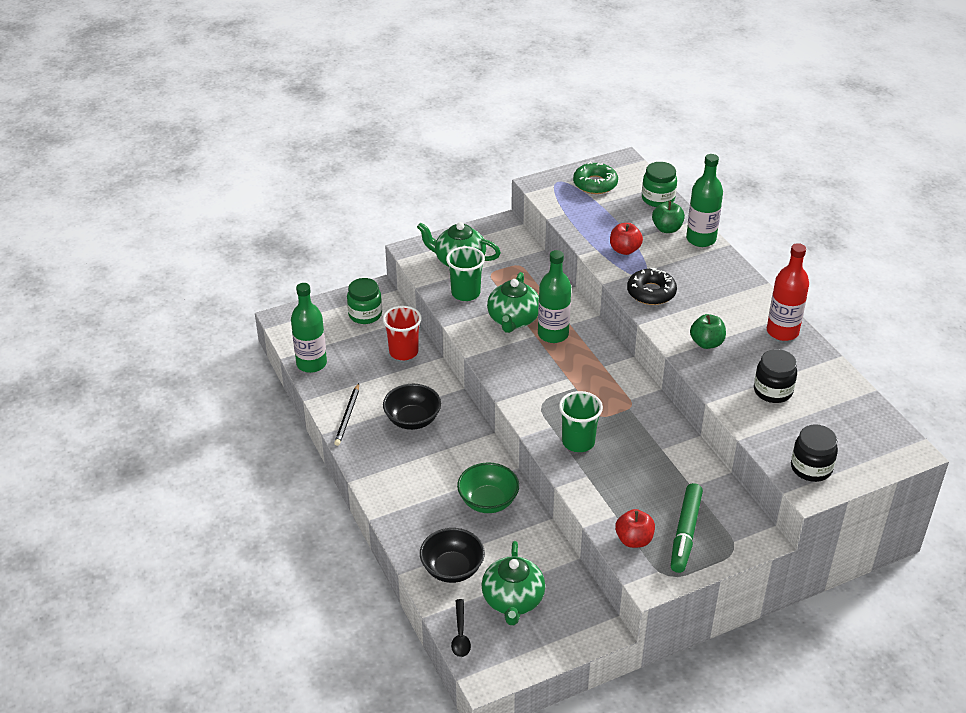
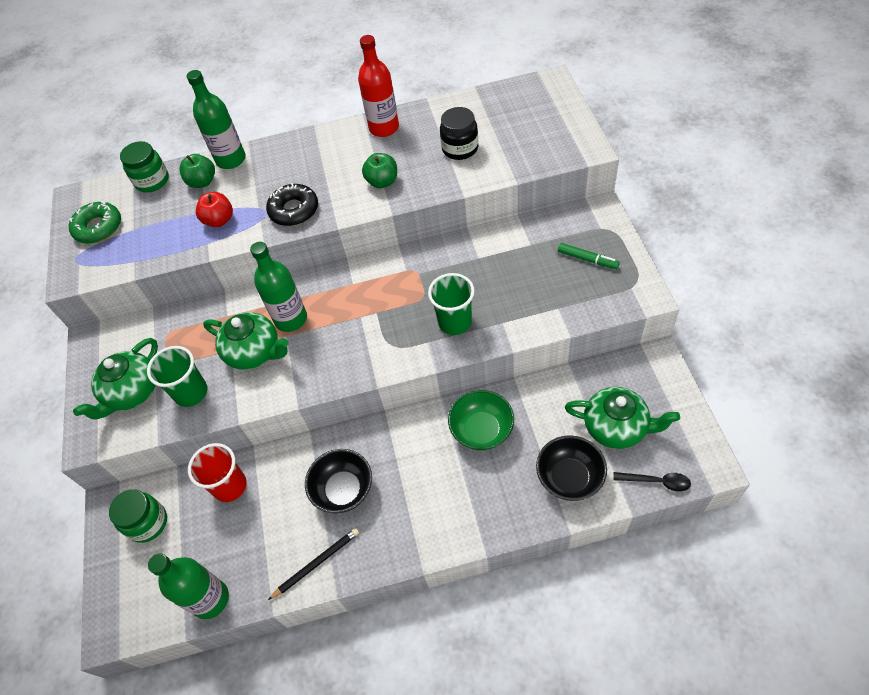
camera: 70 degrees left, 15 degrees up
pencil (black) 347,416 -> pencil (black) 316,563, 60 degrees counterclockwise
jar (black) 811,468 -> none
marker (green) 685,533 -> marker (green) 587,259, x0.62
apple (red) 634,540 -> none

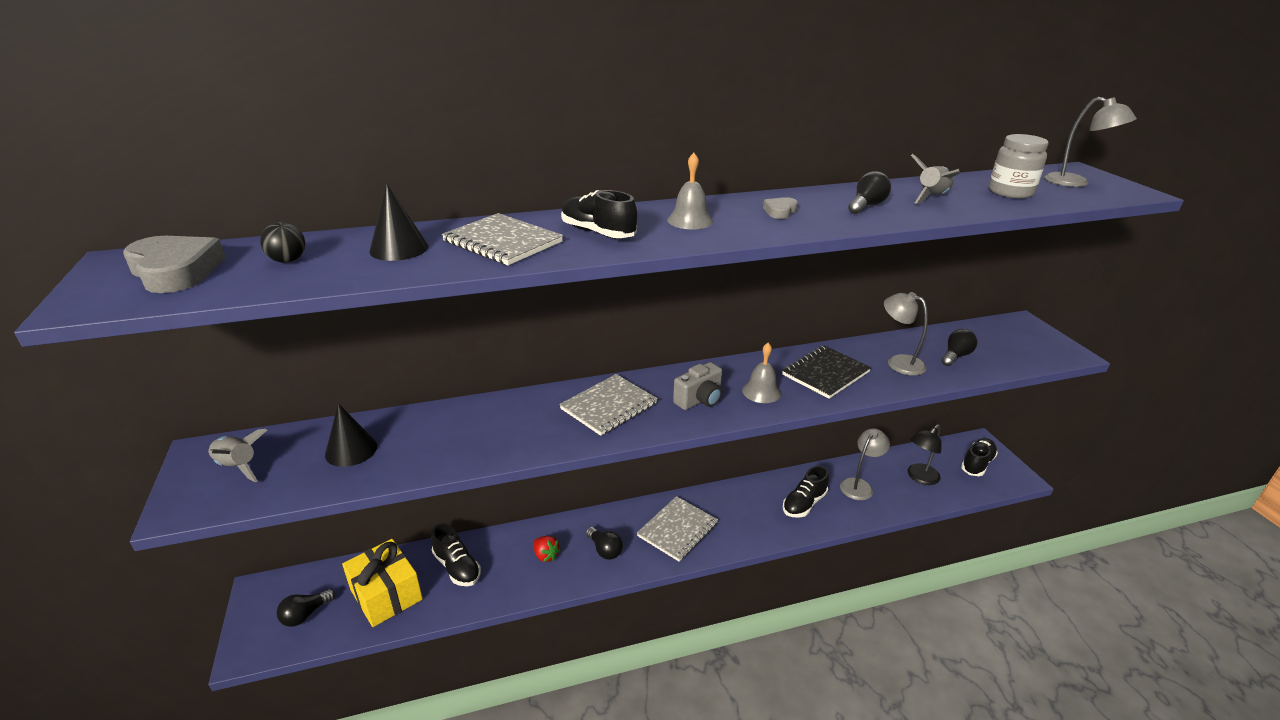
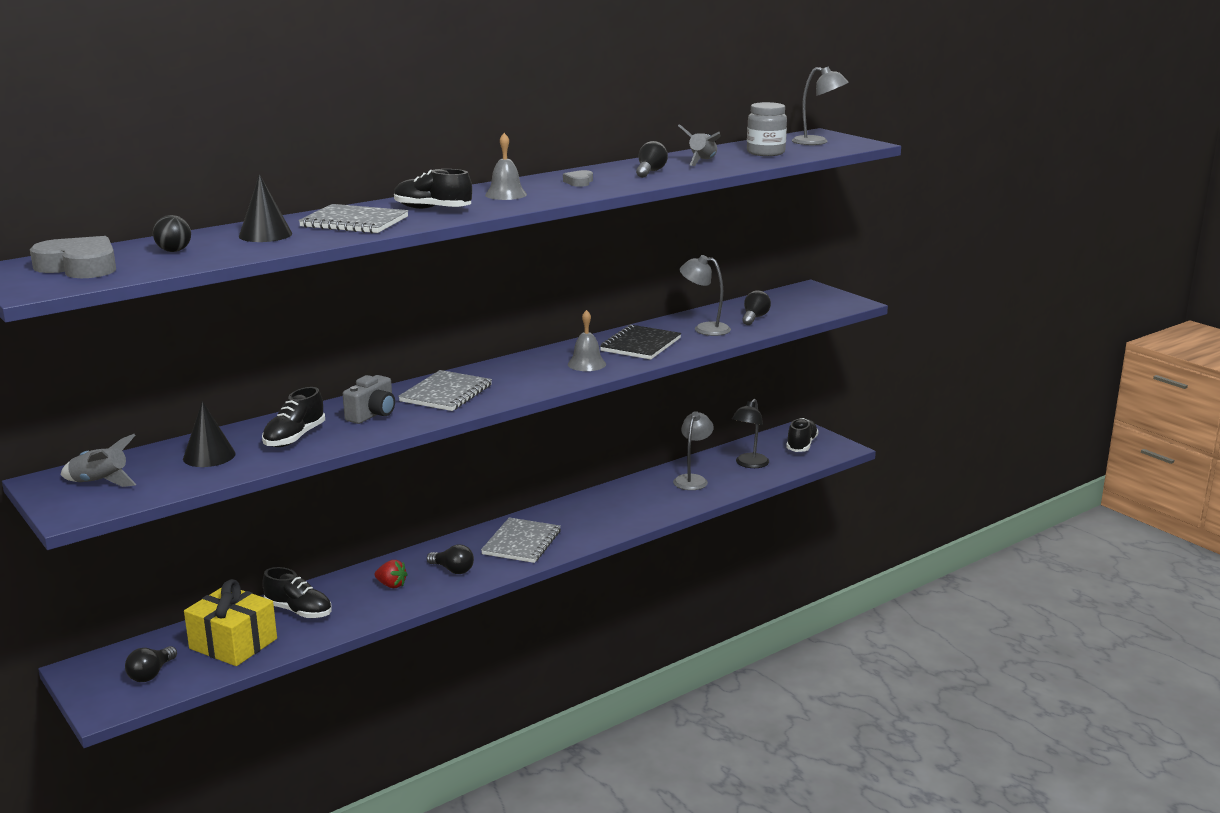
camera: 20 degrees left, 10 degrees down
camera (grey) 699,400 -> camera (grey) 372,415, shifted
shoe (black) 804,504 -> shoe (black) 294,438, shifted

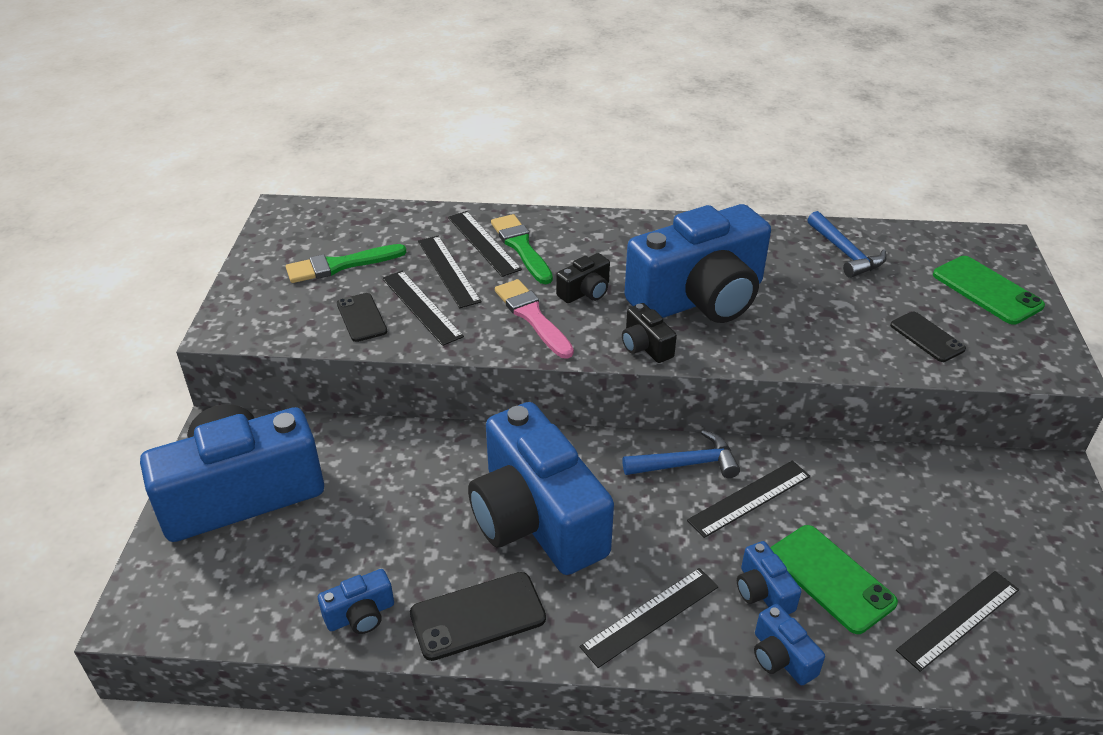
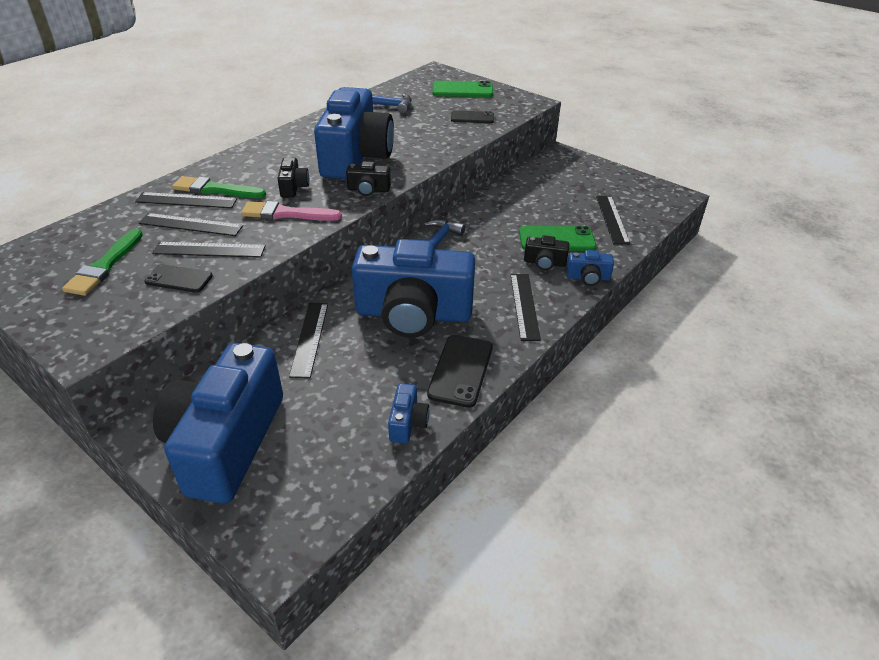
camera: 55 degrees left, 0 degrees up
ruler (black) 749,498 -> ruler (black) 310,338, shifted
camera (blue) 763,592 -> camera (black) 544,263

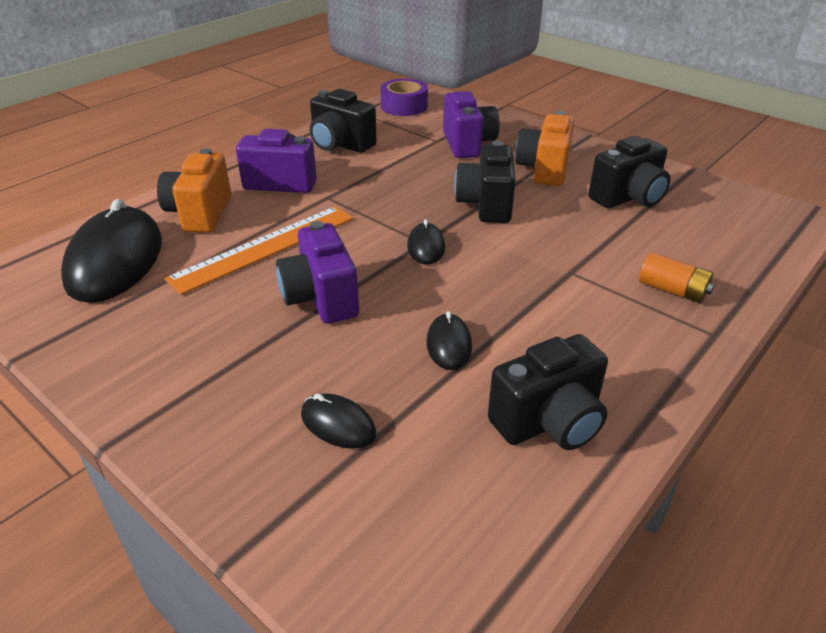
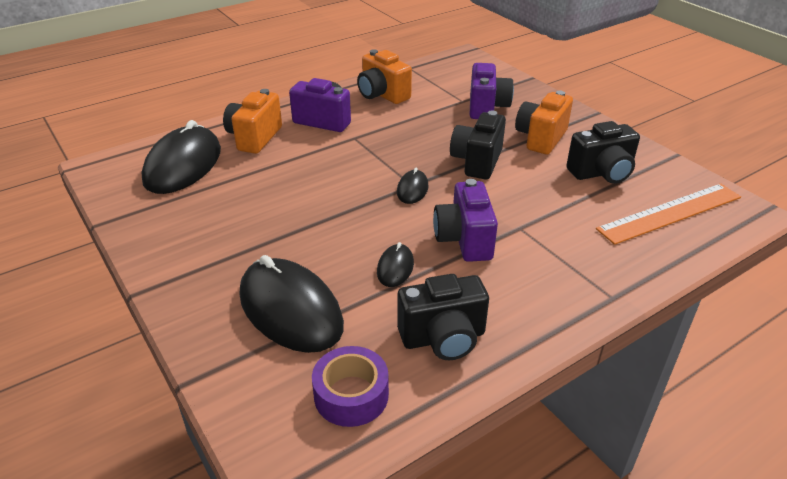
camera: 15 degrees right, 0 degrees up
tape (purple) 404,106 -> tape (purple) 351,395, shifted
camera (black) 340,145 -> camera (orange) 382,95
ruler (orange) 265,248 -> ruler (orange) 670,213, shifted
camera (purple) 321,298 -> camera (purple) 464,240, shifted
battery (orange) 672,290 -> none
mouse (black) 338,424 -> mouse (black) 290,309, x2.16

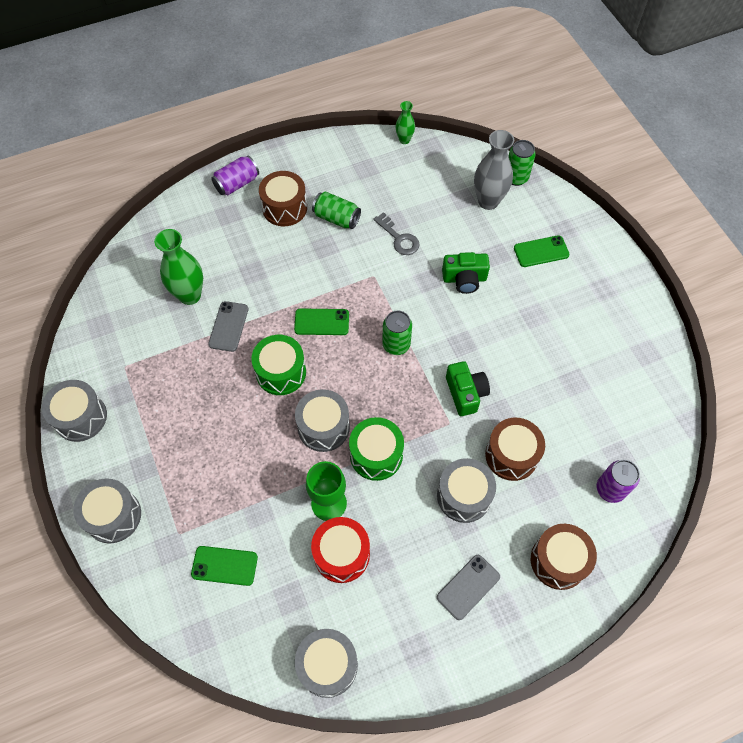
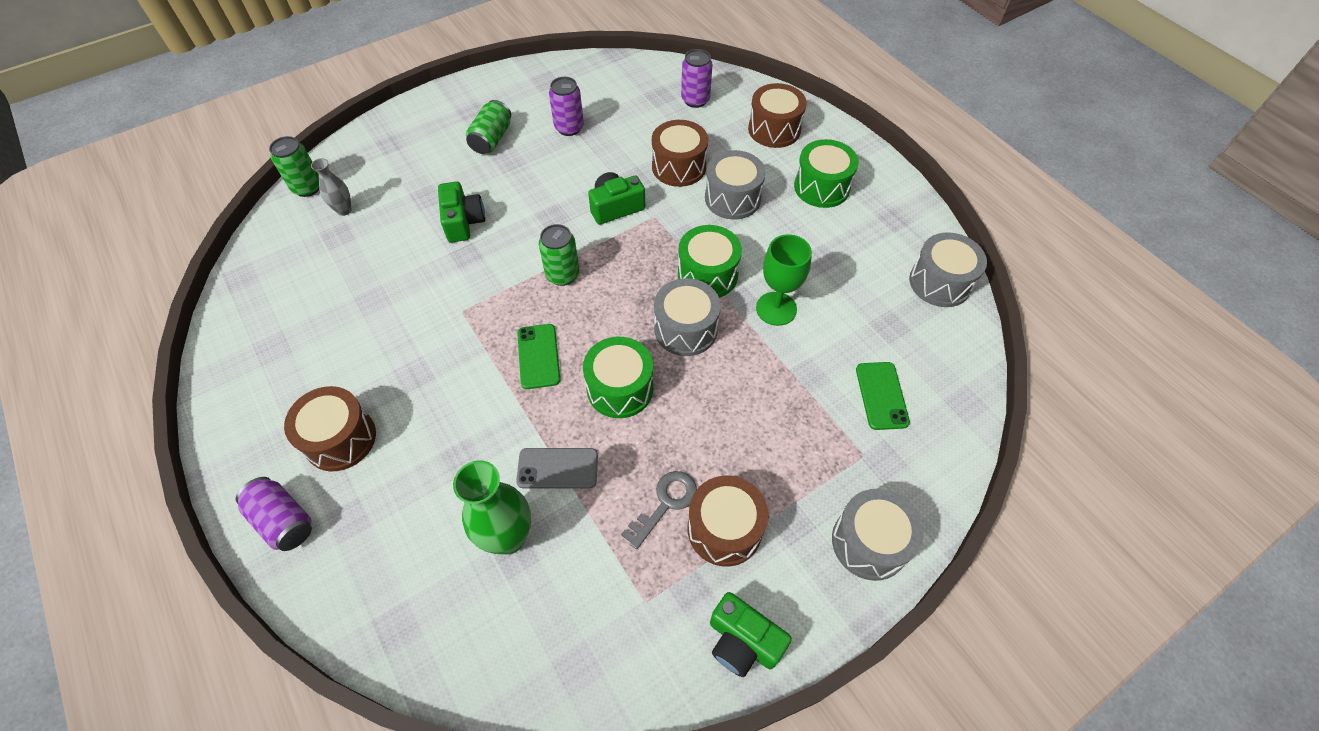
camera: 100 degrees left, 5 degrees down
vase (green) 404,140 -> none
vase (grey) 488,201 -> vase (grey) 344,210, x0.55
can (green) 336,218 -> can (green) 491,139, shifted
key (grey) 399,238 -> key (grey) 665,503, shifted
phone (green) 541,251 -> none
drum (grey) 80,417 -> camera (green) 742,641
drum (red) 341,554 -> none
phone (grey) 468,587 -> drum (green) 821,187
none -> can (purple) 569,128
none -> drum (brown) 724,529

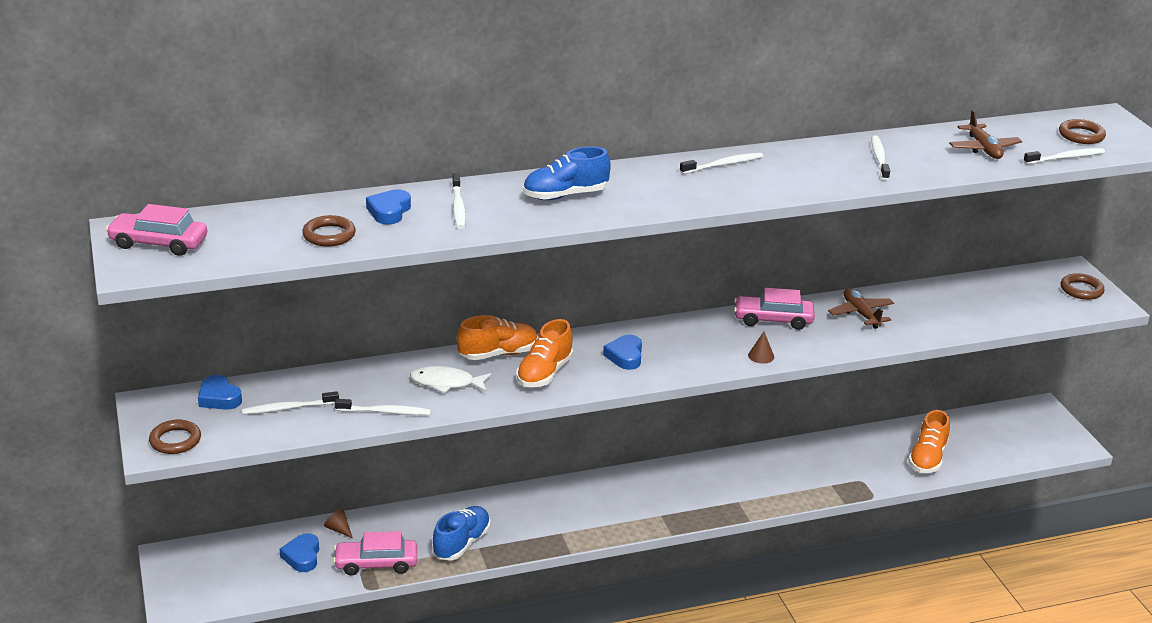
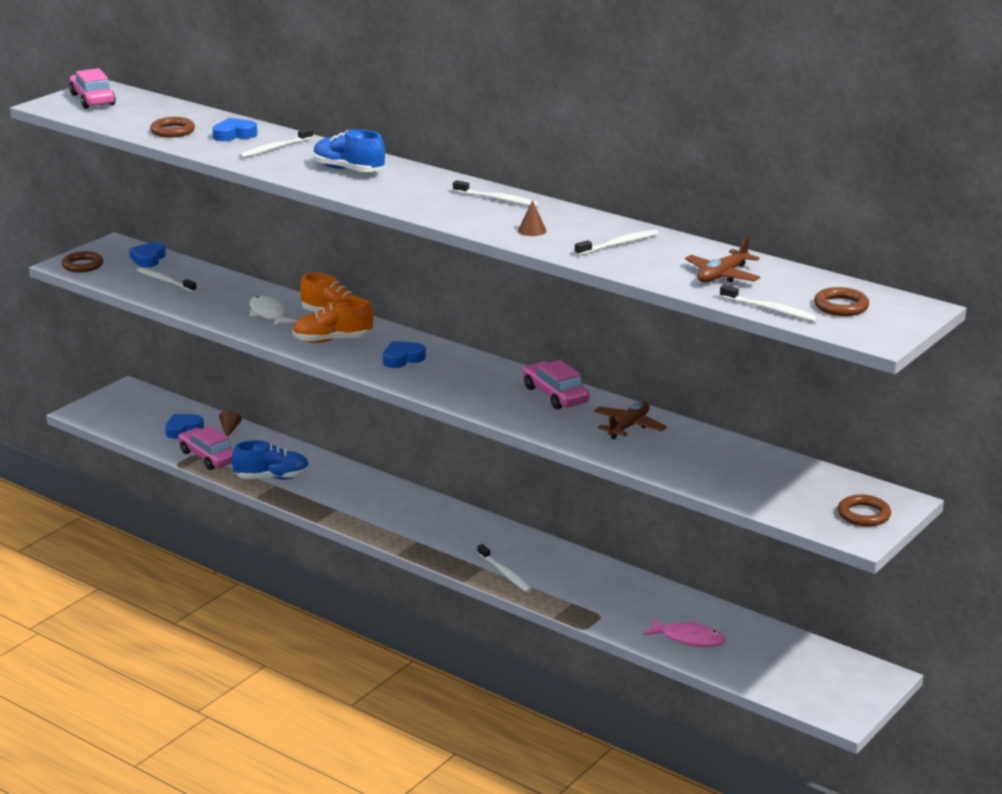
camera: 55 degrees right, 5 degrees down
cone (brown) 761,356 -> cone (brown) 532,230, shifted
toothbrush (white) 385,412 -> toothbrush (white) 505,574, shifted
shoe (orange) 927,458 -> fish (pink) 688,638

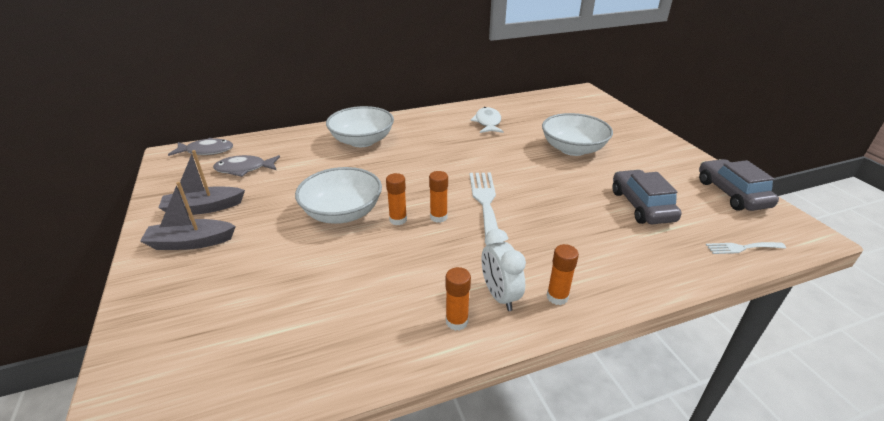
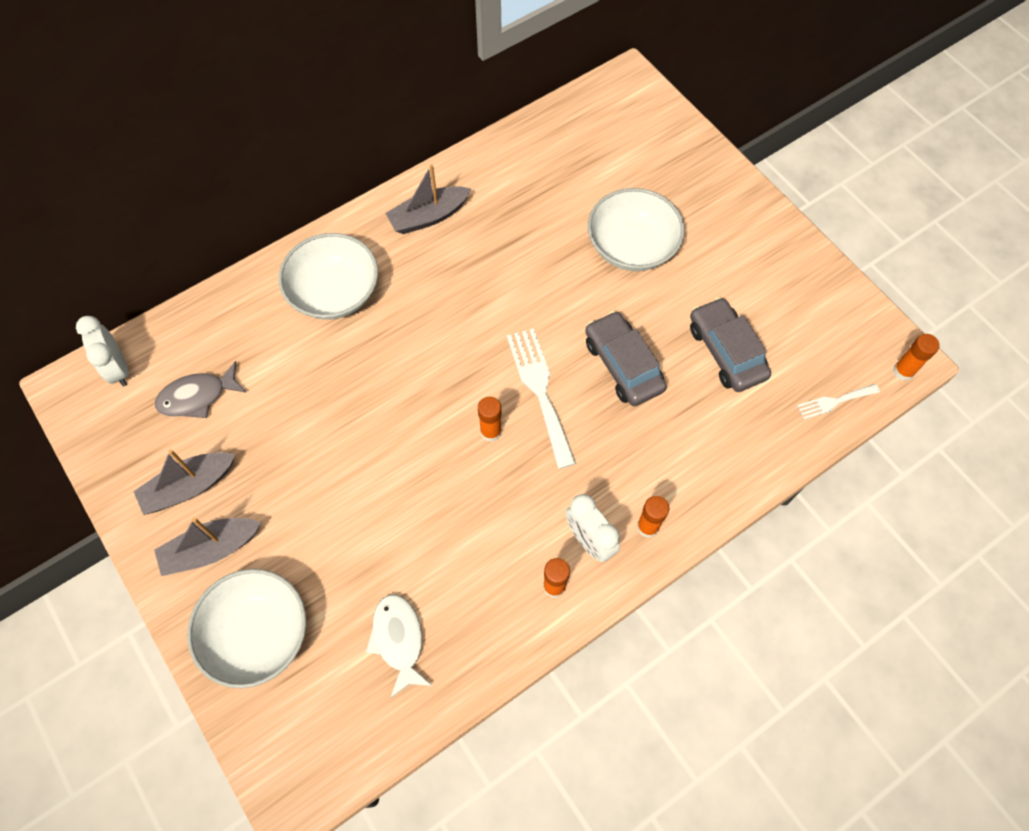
camera: 15 degrees left, 30 degrees up
fish (white) 488,122 -> fish (white) 398,640, shifted
fish (grey) 207,151 -> clock (white) 118,368
car (grey) 731,193 -> car (grey) 623,365, shifted
bowl (white) 342,213 -> bowl (white) 257,634, shifted
glue stick (orange) 398,220 -> glue stick (orange) 903,371, shifted
none -> boat (grey) 428,216

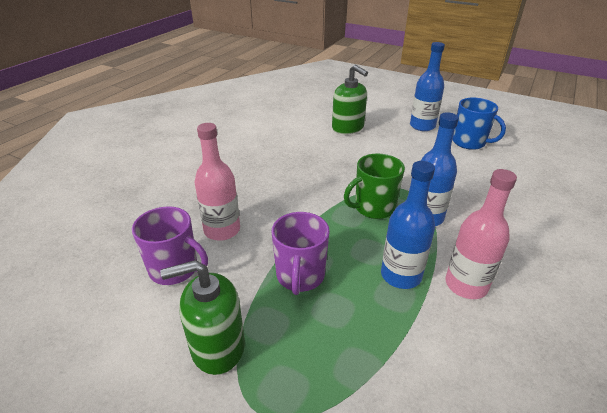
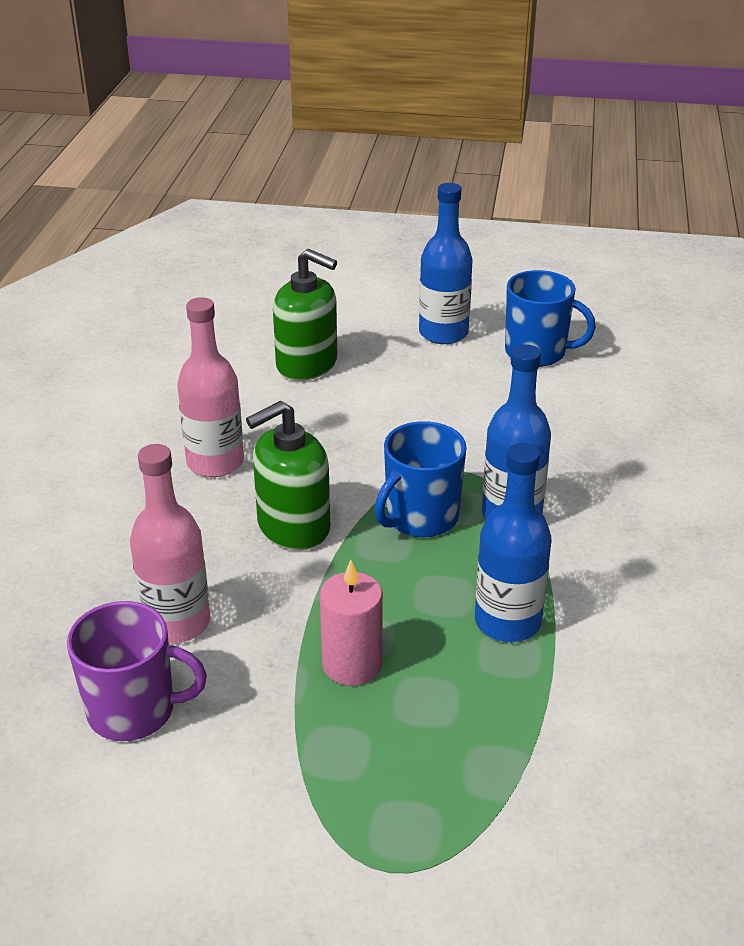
camera: 20 degrees left, 0 degrees up
mug (green) 373,208 -> mug (blue) 420,518
bottle (pink) 466,285 -> bottle (pink) 215,462, shifted
mug (purple) 300,276 -> candle (pink) 352,665
soap dispenser (green) 217,347 -> soap dispenser (green) 293,527, shifted

